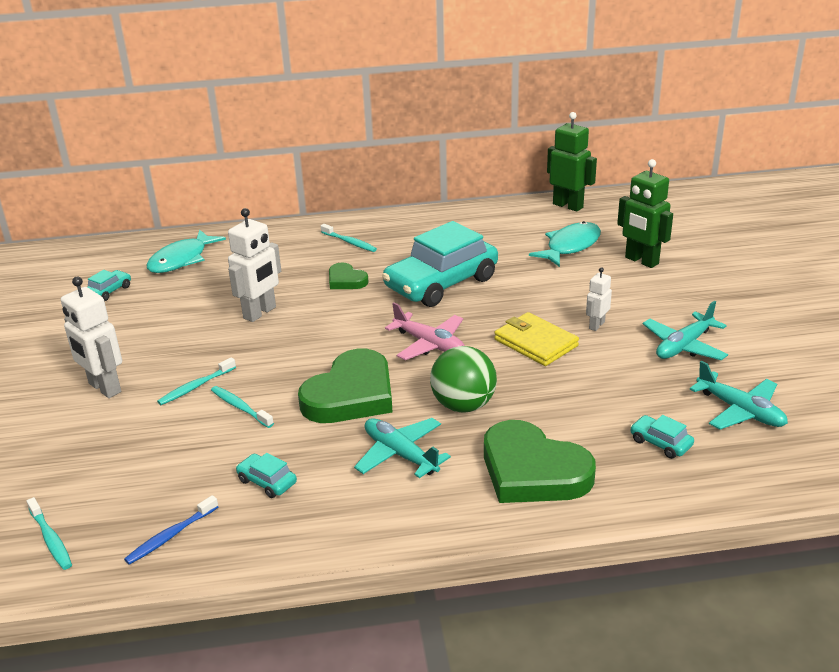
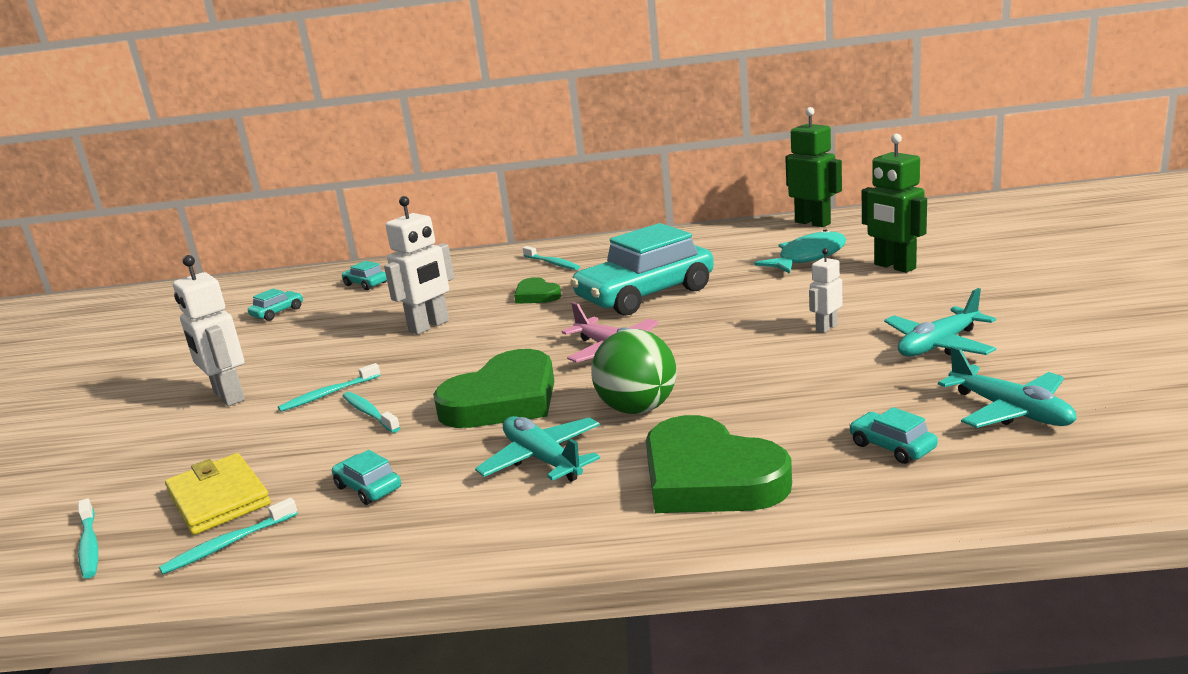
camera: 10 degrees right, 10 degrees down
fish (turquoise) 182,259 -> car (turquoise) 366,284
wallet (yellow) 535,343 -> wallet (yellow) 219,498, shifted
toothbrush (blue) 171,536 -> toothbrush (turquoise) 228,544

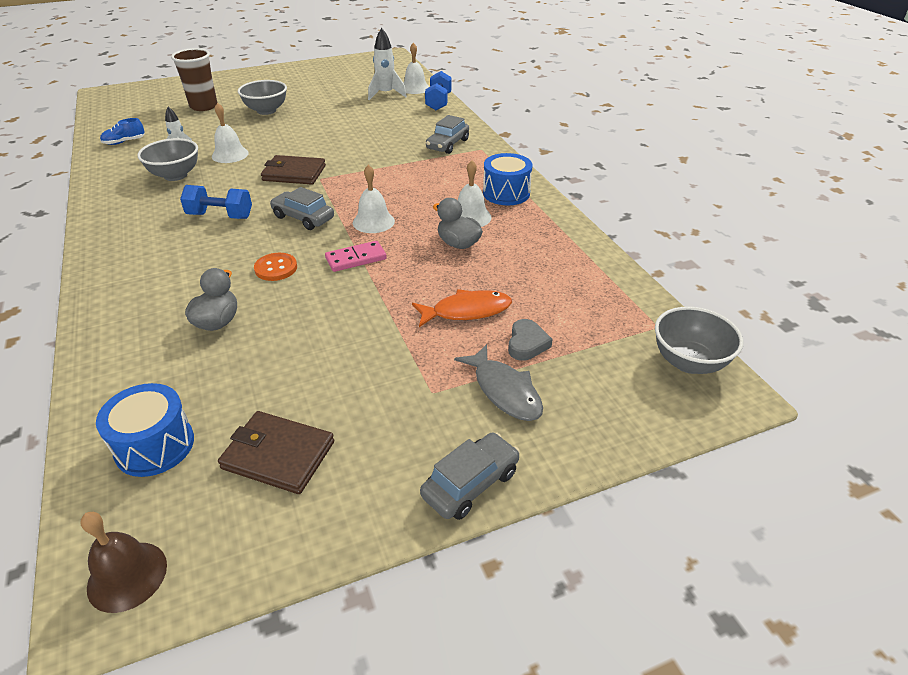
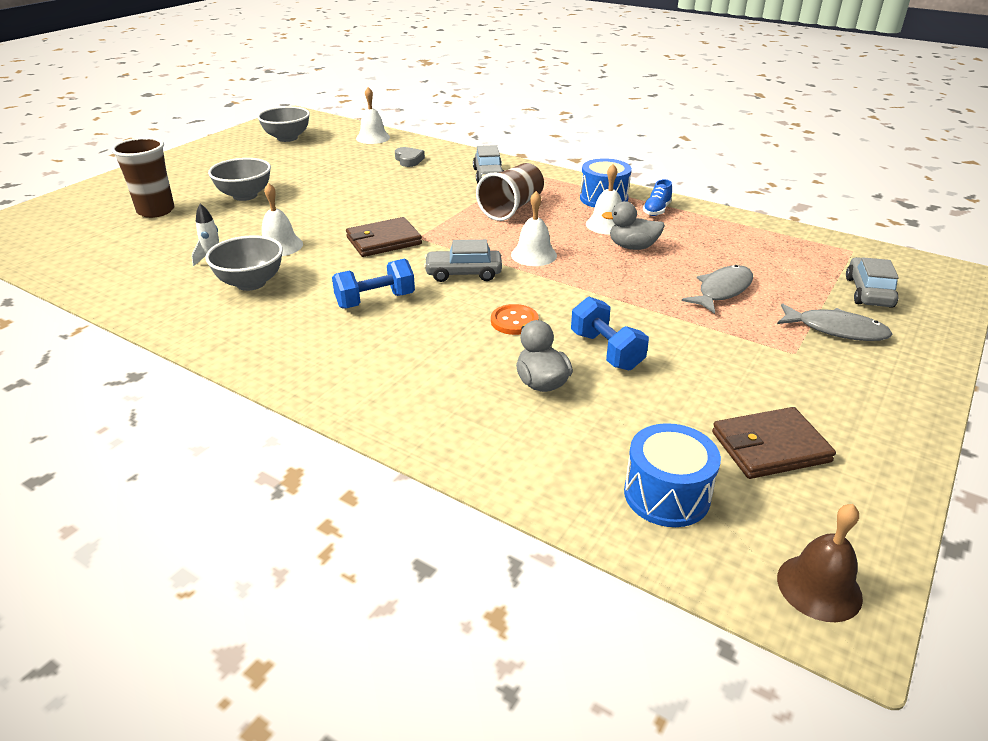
camera: 35 degrees left, 5 degrees down
rocket (white) 386,94 -> none
dumbbell (blue) 438,102 -> dumbbell (blue) 606,351, shifted
shoe (blue) 124,142 -> shoe (blue) 656,210, shifted
domino (pink) 356,259 -> none
fish (orange) 466,311 -> fish (grey) 722,290
bowl (grey) 689,362 -> bowl (grey) 287,138, shifted
heart (grey) 527,343 -> heart (grey) 409,160, shifted
car (grey) 470,484 -> car (grey) 868,292, shifted
none -> cup (brown) 512,208

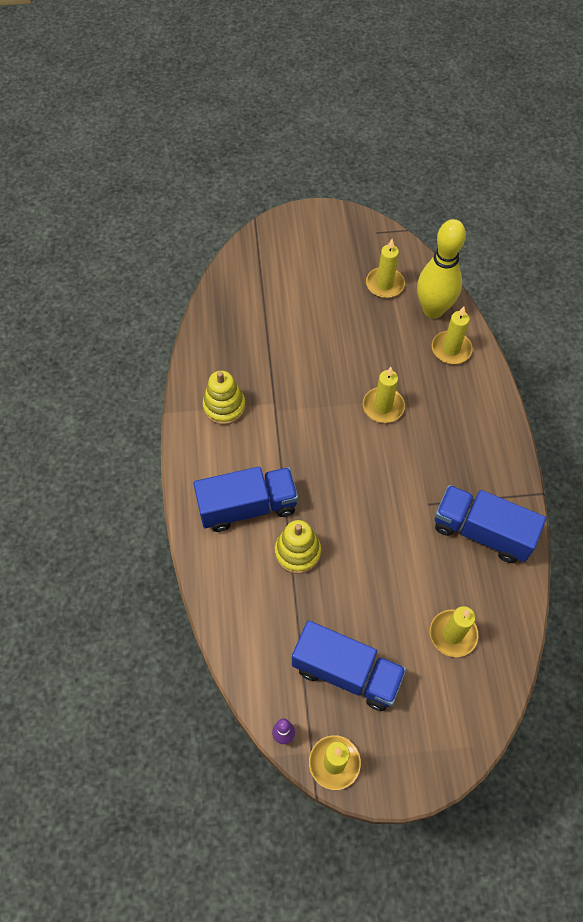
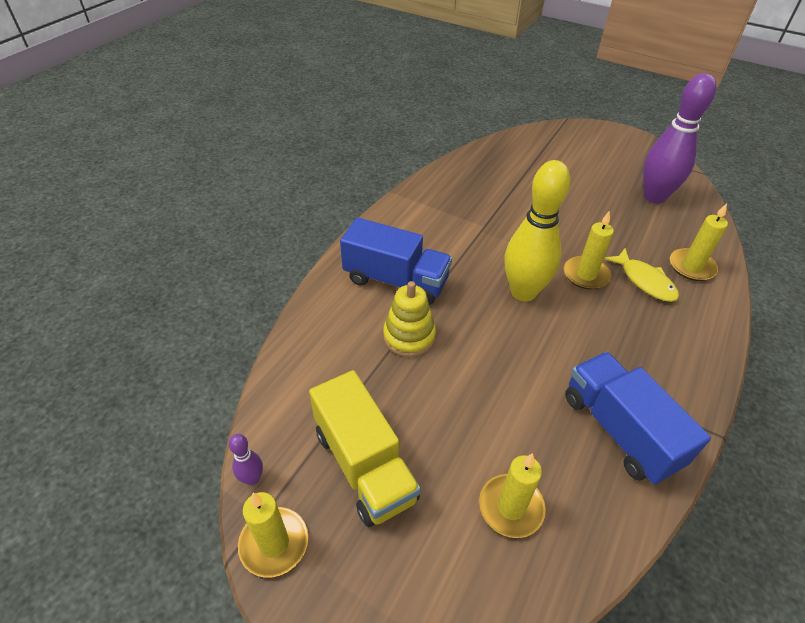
camera: 35 degrees right, 15 degrees down
bowling pin (yellow) 433,310 -> bowling pin (yellow) 523,292, shifted
candle (yellow) 384,284 -> bowling pin (purple) 654,197
stacking toy (yellow) 224,407 -> none
truck (blue) 346,672 -> truck (yellow) 364,465
none -> fish (yellow) 645,281

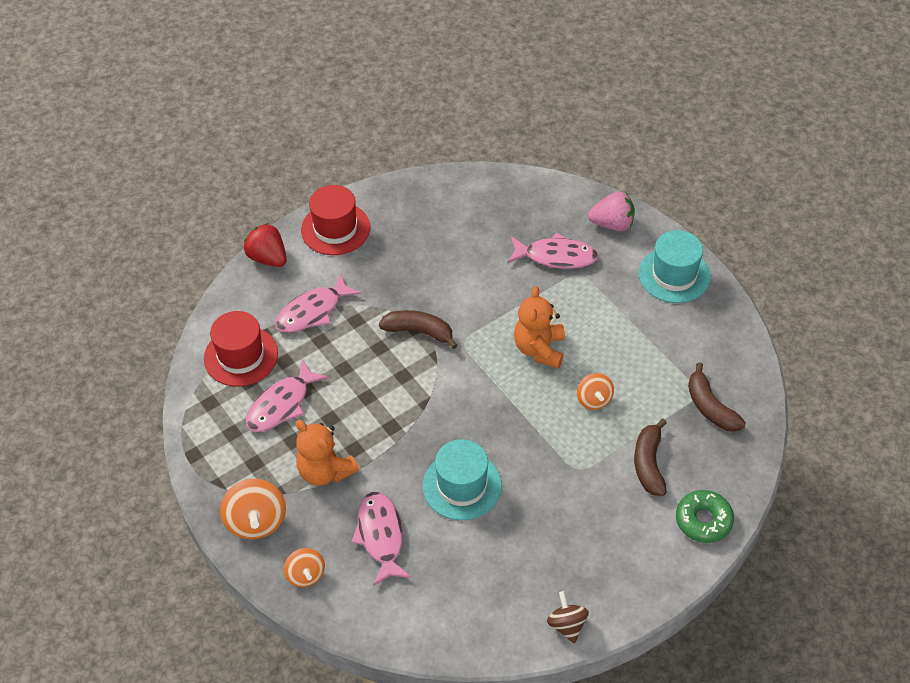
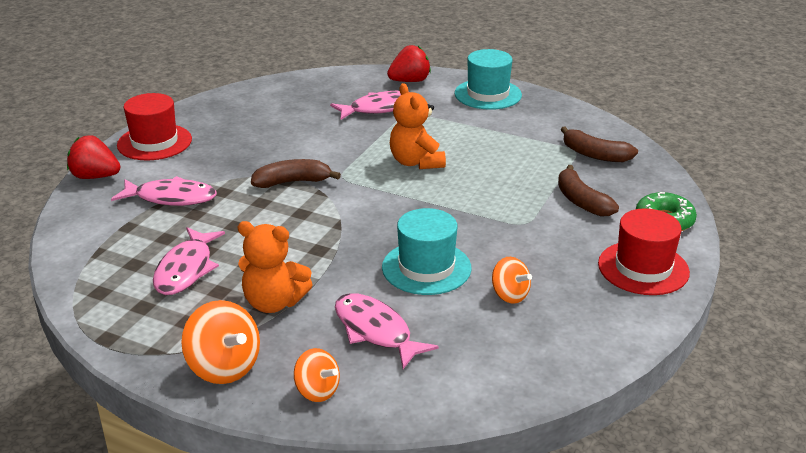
camera: 30 degrees left, 20 degrees down
strawberry (pink) 612,224 -> strawberry (red) 409,81
fish (pink) 313,311 -> fish (pink) 171,198, 105 degrees counterclockwise
hat (red) 241,356 -> hat (red) 643,268, shifted
spinning top (orange) 594,400 -> spinning top (orange) 509,295, shifted
spinning top (brown) 567,625 -> none

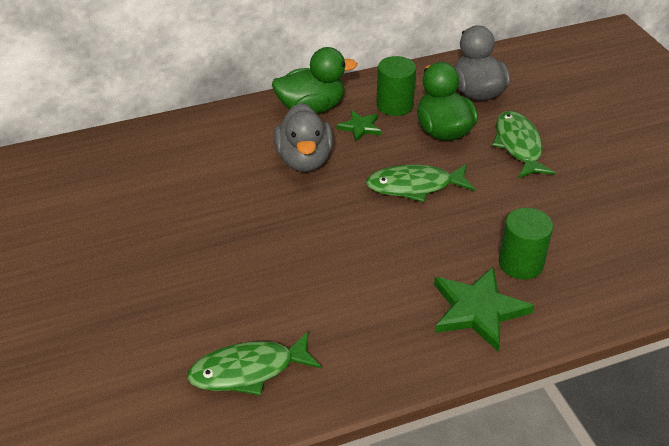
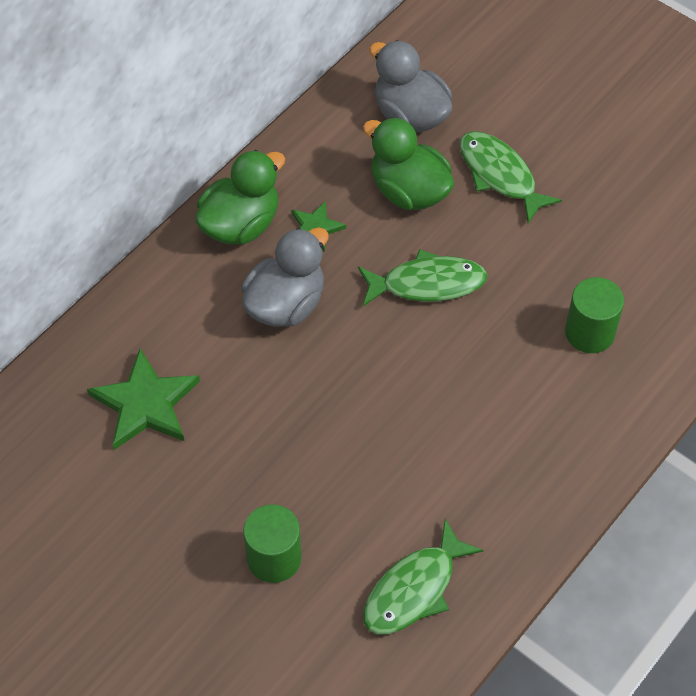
camera: 30 degrees left, 15 degrees up
cylinder (green) 394,105 -> cylinder (green) 274,558, shifted
duck (grey) 304,160 -> duck (grey) 285,304, 105 degrees counterclockwise
fish (green) 414,186 -> fish (green) 427,284, 150 degrees counterclockwise
star (green) 478,310 -> star (green) 145,404, shifted

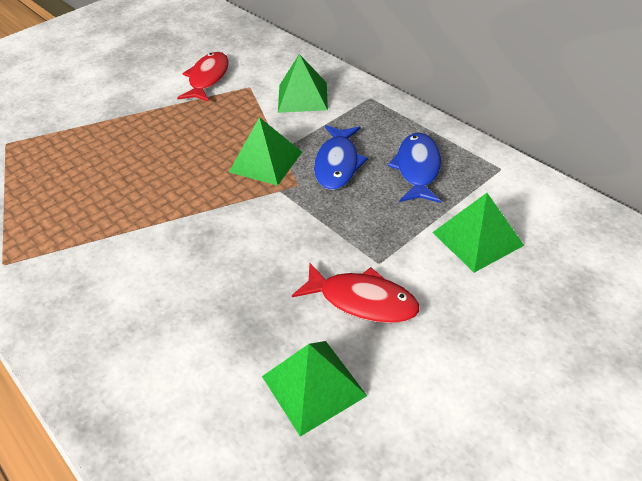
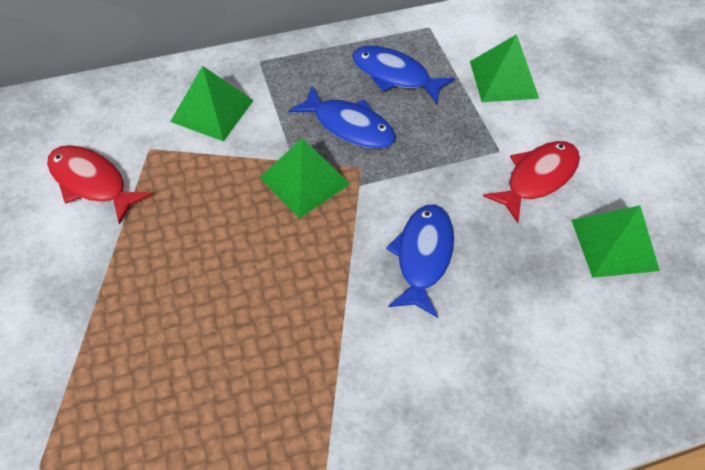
camera: 70 degrees left, 10 degrees up
none -> fish (blue) 423,256

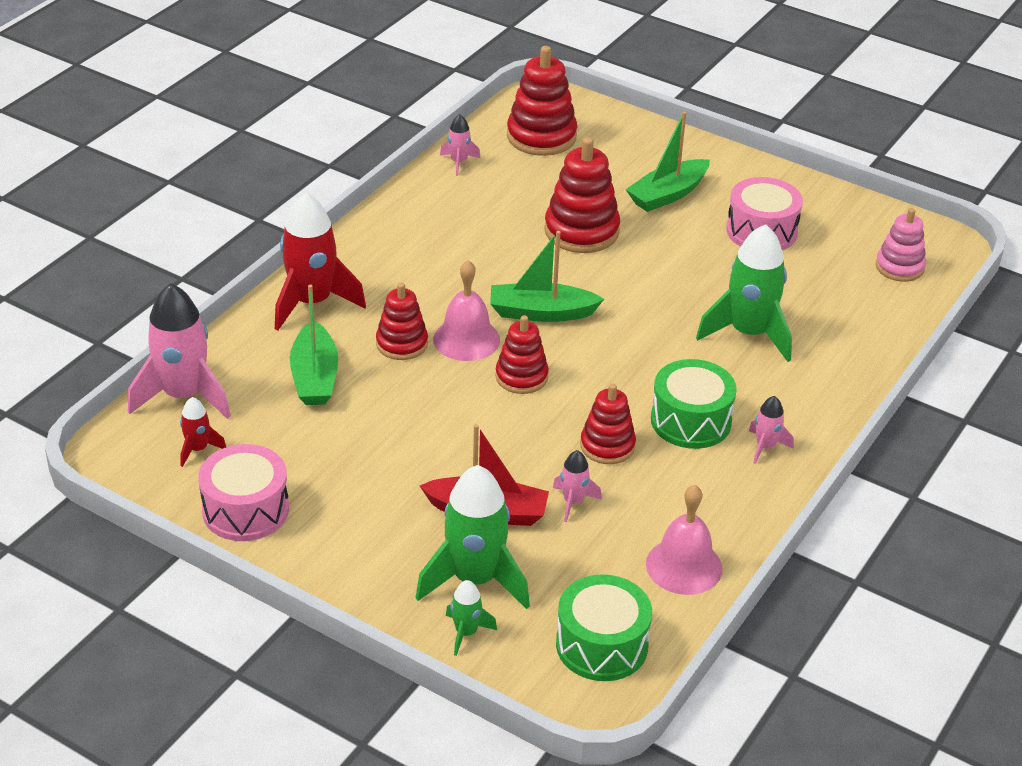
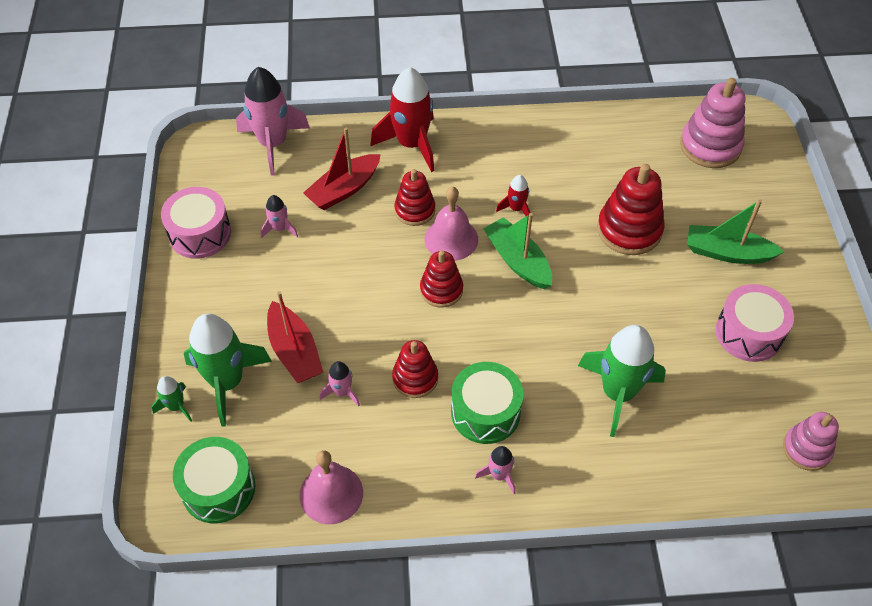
camera: 55 degrees right, 15 degrees up
stacking toy (red) 541,137 -> stacking toy (pink) 710,146
rocket (pink) 459,162 -> rocket (pink) 279,229, shifted
boat (green) 315,377 -> boat (red) 344,189
rocket (red) 198,449 -> rocket (red) 516,209, shifted

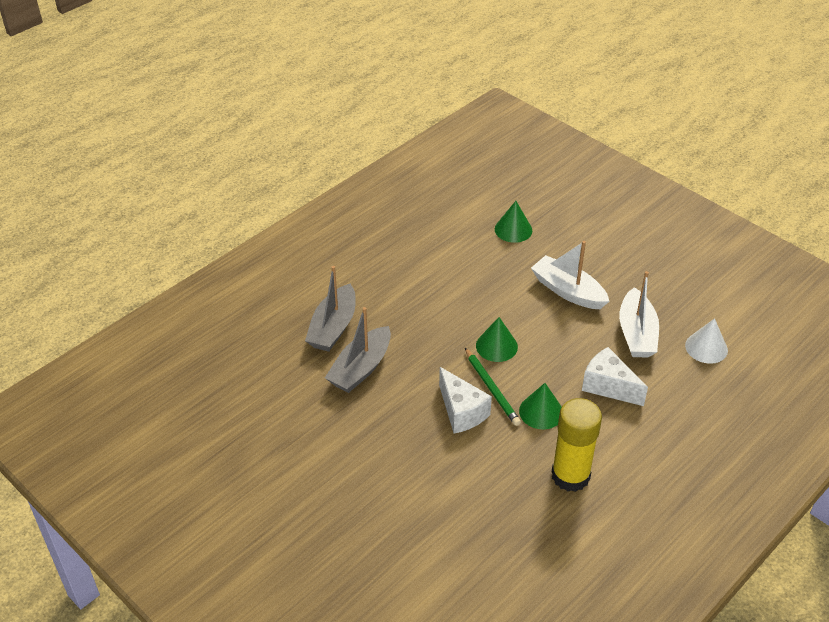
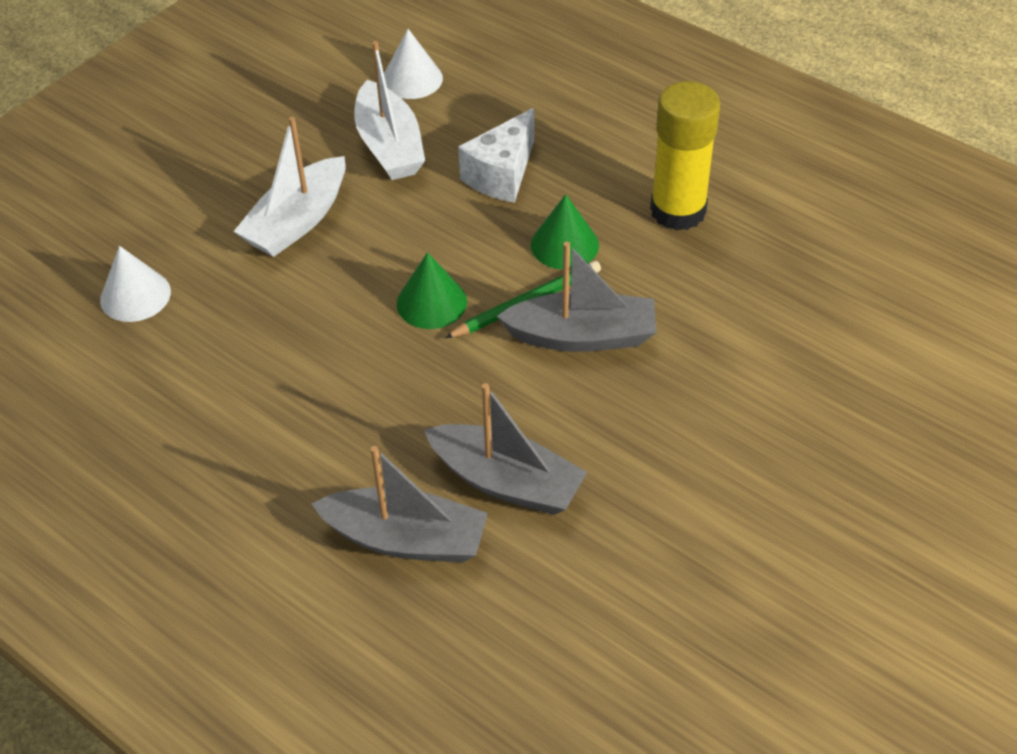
camera: 95 degrees left, 5 degrees up
cone (green) 513,229 -> cone (white) 135,295
boat (white) 636,333 -> boat (white) 389,146, 75 degrees clockwise
cheese (white) 461,412 -> boat (grey) 582,336

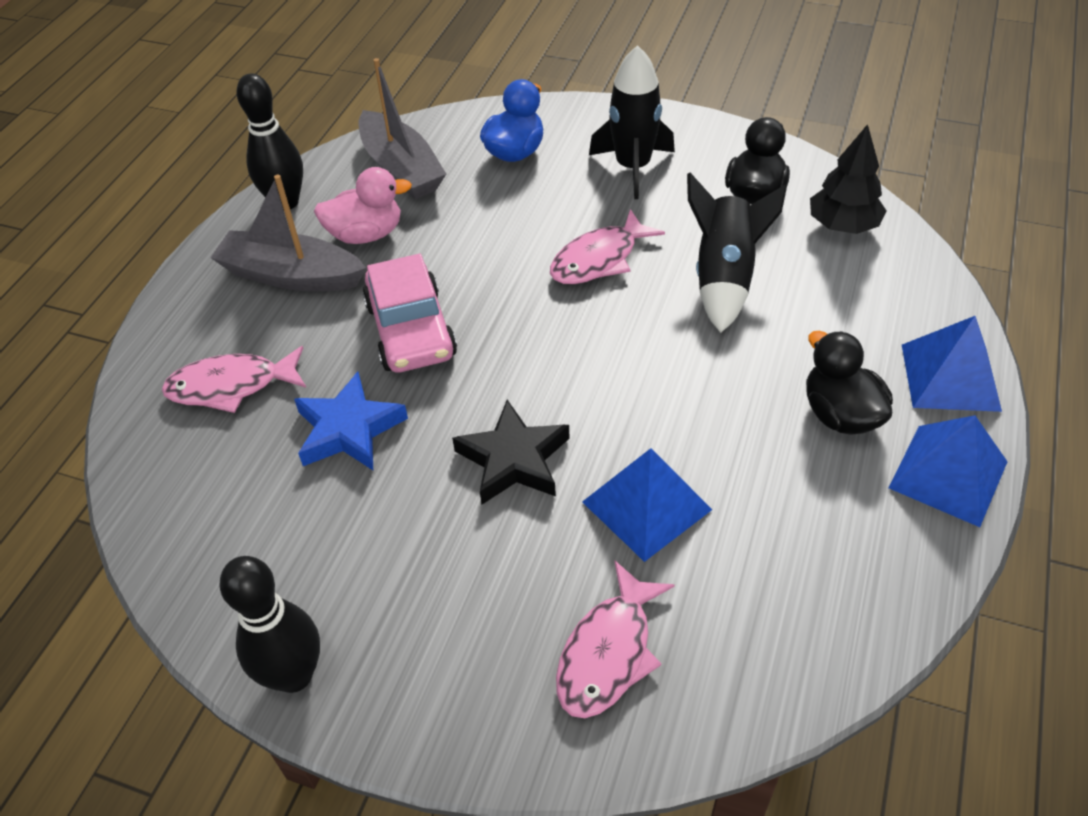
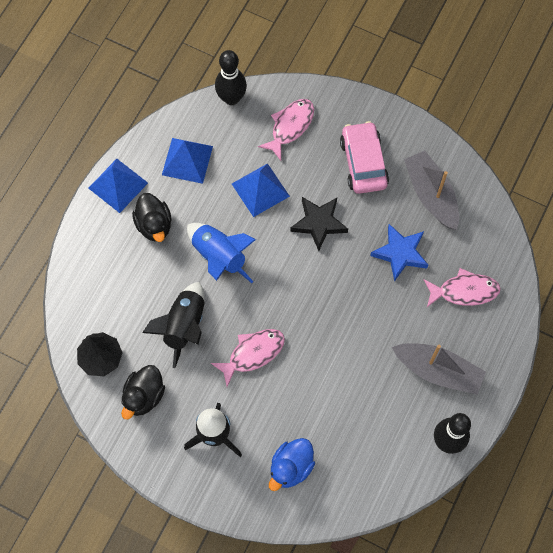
camera: 175 degrees left, 20 degrees up
boat (grey) 401,169 -> boat (grey) 431,195, shifted
duck (pink) 366,234 -> none
car (pink) 411,330 -> car (pink) 363,163, shifted
pyramid (blue) 950,377 -> pyramid (blue) 187,160, shifted
bowling pin (black) 294,675 -> bowling pin (black) 231,98, shifted
none -> rocket (blue) 219,257

